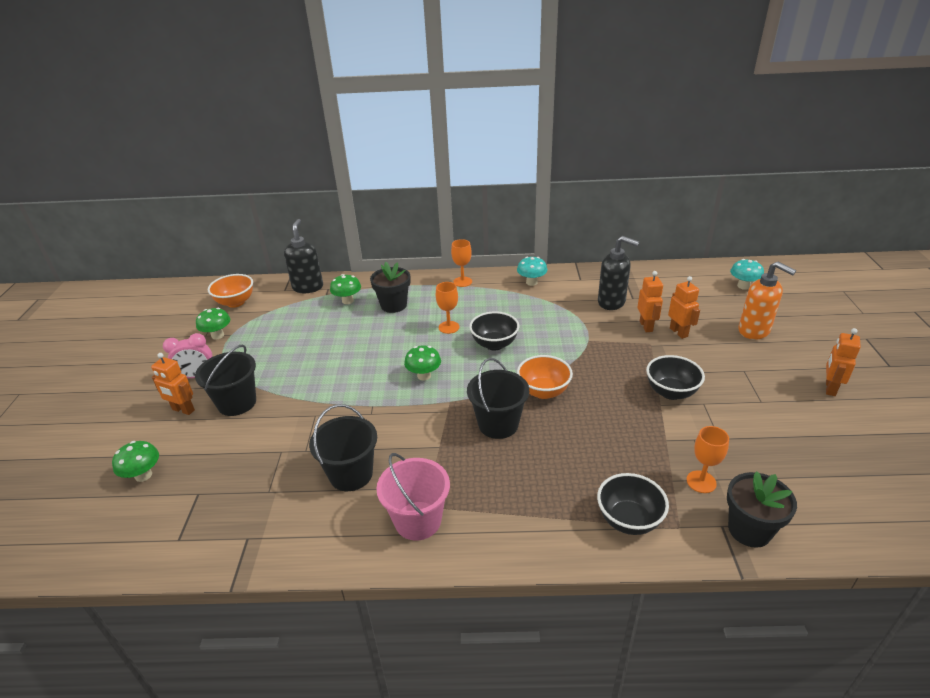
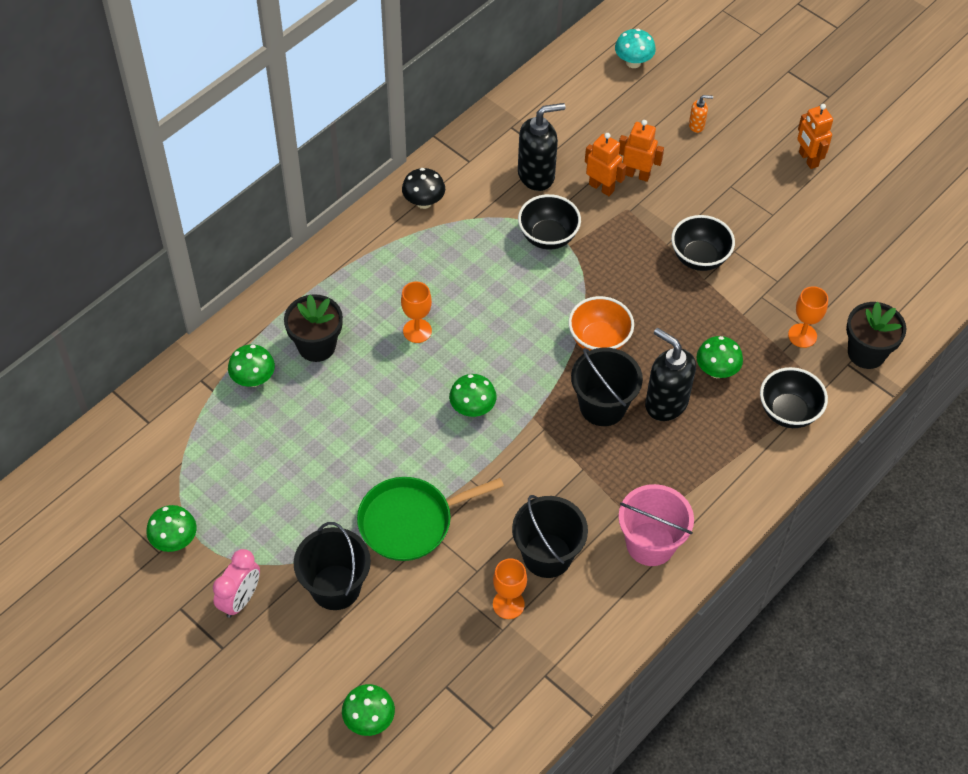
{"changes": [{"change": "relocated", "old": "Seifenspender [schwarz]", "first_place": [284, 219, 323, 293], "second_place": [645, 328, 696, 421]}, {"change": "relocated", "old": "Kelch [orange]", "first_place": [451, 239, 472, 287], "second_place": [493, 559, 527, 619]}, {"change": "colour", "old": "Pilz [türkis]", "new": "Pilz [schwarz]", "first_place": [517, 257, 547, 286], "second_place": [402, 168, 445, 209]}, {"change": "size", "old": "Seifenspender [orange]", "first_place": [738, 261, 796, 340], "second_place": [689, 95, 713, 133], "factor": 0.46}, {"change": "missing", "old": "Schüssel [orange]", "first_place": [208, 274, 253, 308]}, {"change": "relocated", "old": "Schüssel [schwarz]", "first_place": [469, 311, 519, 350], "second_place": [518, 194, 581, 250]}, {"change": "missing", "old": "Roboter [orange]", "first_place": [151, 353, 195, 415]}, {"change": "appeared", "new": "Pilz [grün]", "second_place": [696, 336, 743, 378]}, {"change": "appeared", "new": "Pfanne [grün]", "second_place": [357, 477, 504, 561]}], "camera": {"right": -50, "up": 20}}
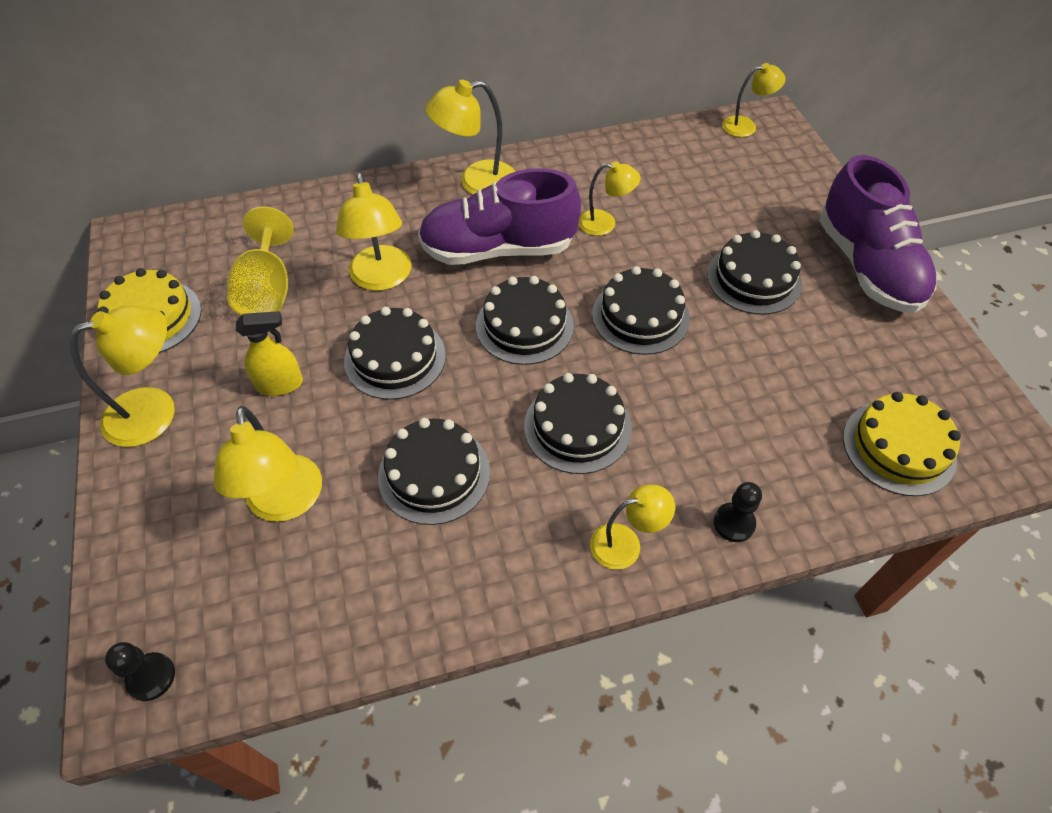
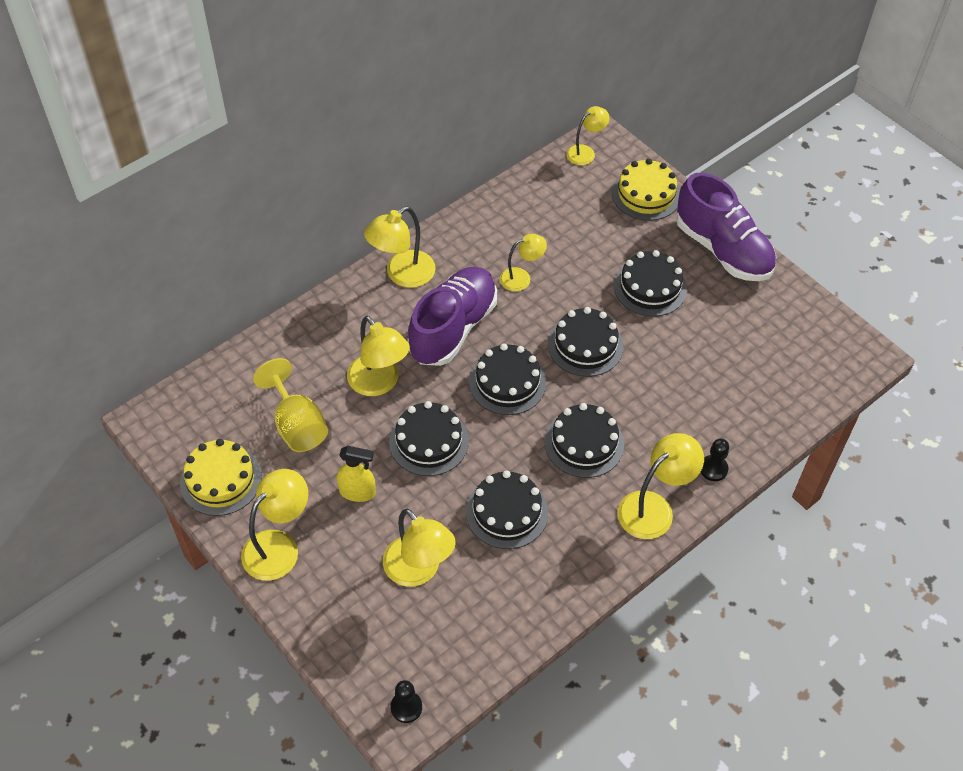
{"changes": [{"change": "spun", "old": "Schuh [lila]", "first_place": [418, 168, 581, 265], "second_place": [408, 266, 497, 366], "degrees": 150}, {"change": "spun", "old": "Sprühflasche [gelb]", "first_place": [236, 311, 303, 396], "second_place": [337, 446, 376, 502], "degrees": 45}, {"change": "relocated", "old": "Kuchen [gelb]", "first_place": [843, 392, 961, 496], "second_place": [612, 159, 680, 221]}, {"change": "size", "old": "Lampe [gelb]", "first_place": [590, 484, 675, 570], "second_place": [617, 433, 704, 539], "factor": 1.59}], "camera": {"right": -25, "up": 0}}
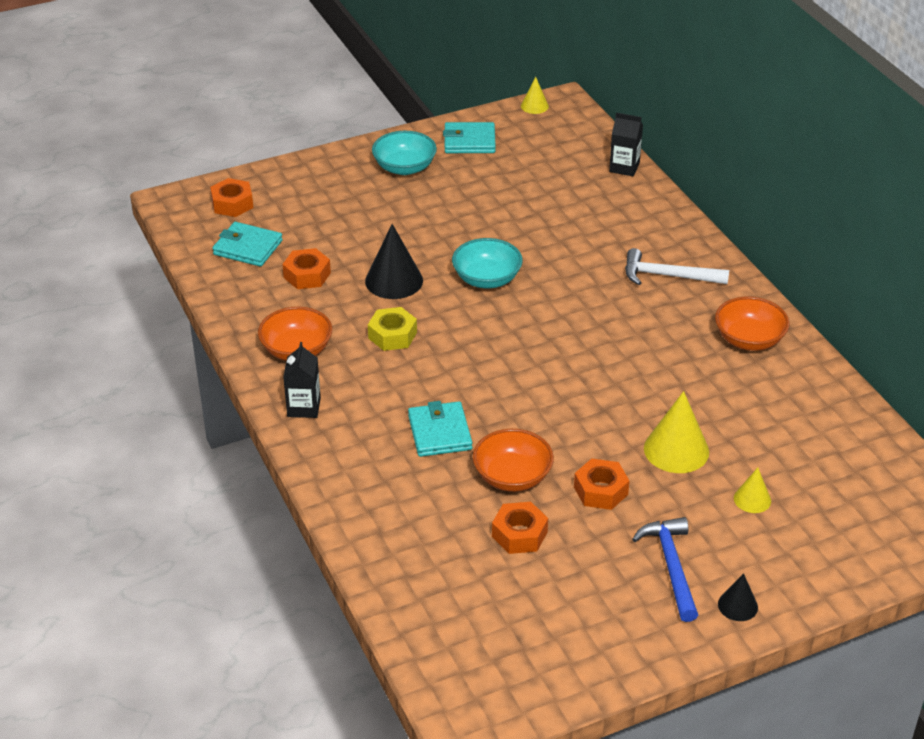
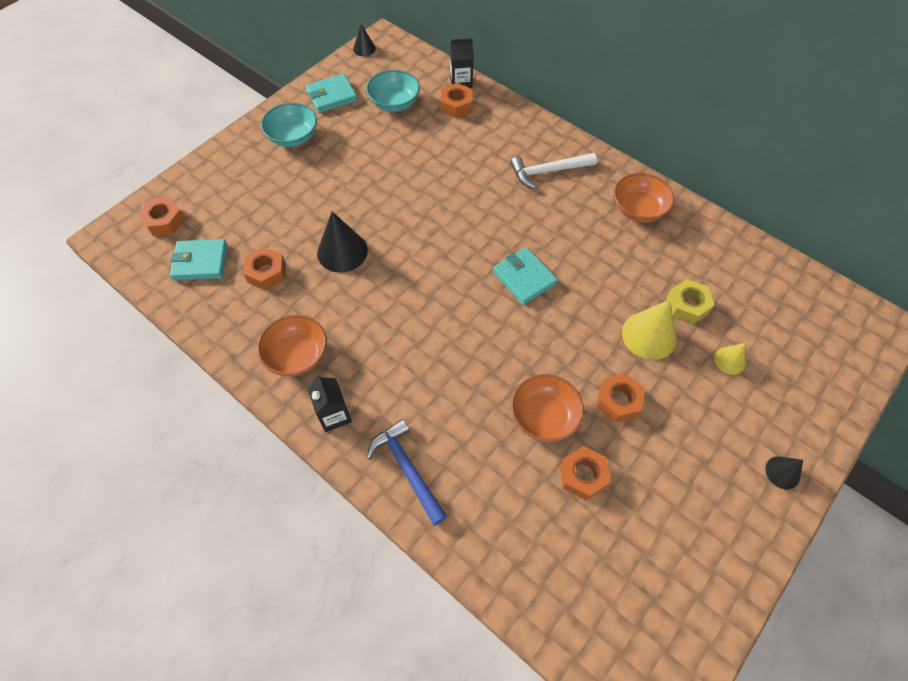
{"changes": [{"change": "colour", "old": "Kegel [gelb]", "new": "Kegel [schwarz]", "first_place": [521, 77, 549, 114], "second_place": [353, 24, 376, 56]}, {"change": "relocated", "old": "Schüssel [türkis]", "first_place": [452, 238, 523, 288], "second_place": [366, 70, 420, 112]}, {"change": "relocated", "old": "Sechskantmutter [gelb]", "first_place": [368, 307, 417, 351], "second_place": [666, 279, 714, 324]}, {"change": "relocated", "old": "Geldbörse [türkis]", "first_place": [408, 401, 472, 457], "second_place": [493, 247, 558, 305]}, {"change": "relocated", "old": "Hammer [blau]", "first_place": [632, 517, 698, 622], "second_place": [367, 419, 447, 525]}, {"change": "appeared", "new": "Sechskantmutter [orange]", "second_place": [441, 83, 472, 118]}], "camera": {"right": -25, "up": 20}}
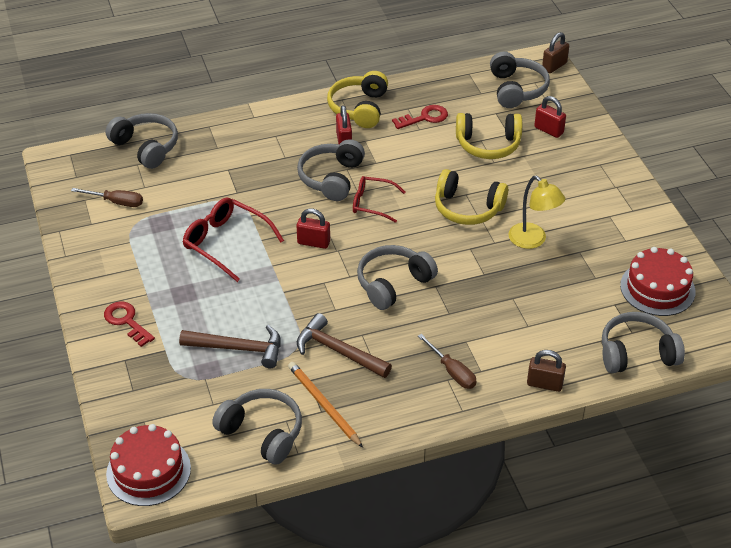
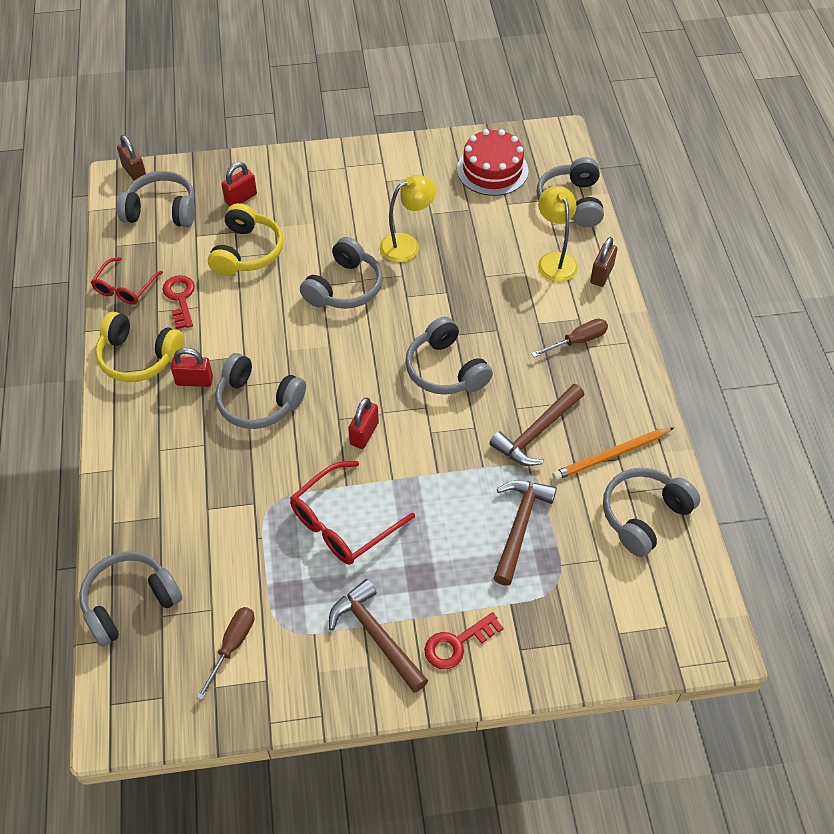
{"changes": [{"change": "colour", "old": "Kopfhörer [gelb]", "new": "Kopfhörer [grau]", "first_place": [435, 169, 508, 225], "second_place": [300, 237, 383, 309]}, {"change": "relocated", "old": "Brille [rot]", "first_place": [353, 176, 405, 223], "second_place": [91, 257, 163, 304]}, {"change": "missing", "old": "Kuchen [rot]", "first_place": [106, 424, 191, 506]}, {"change": "appeared", "new": "Lampe [gelb]", "second_place": [538, 186, 578, 282]}, {"change": "appeared", "new": "Hammer [braun]", "second_place": [329, 579, 428, 693]}], "camera": {"right": -80, "up": 10}}
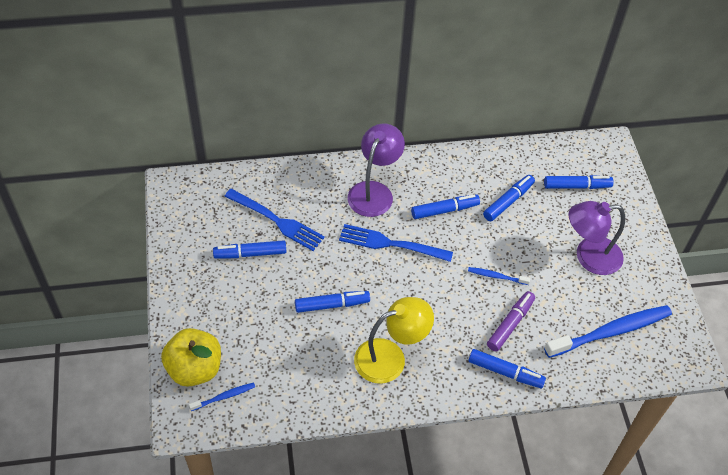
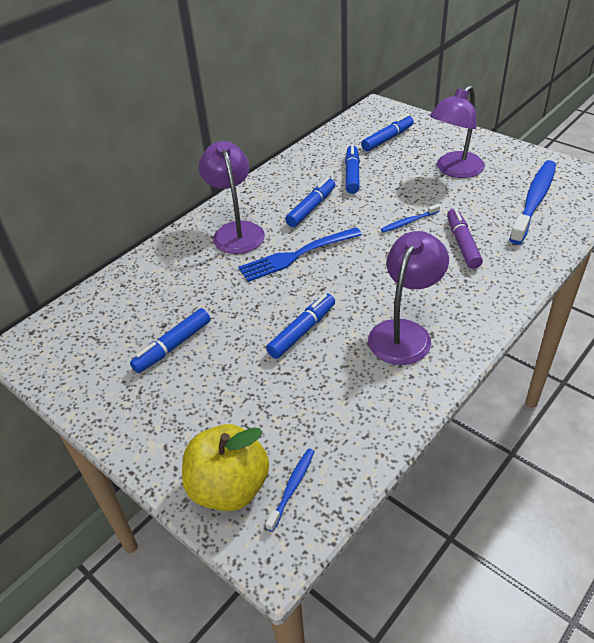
{"changes": [{"change": "missing", "old": "Gabel [blau]", "first_place": [224, 189, 325, 251]}, {"change": "colour", "old": "Lampe [gelb]", "new": "Lampe [lila]", "first_place": [354, 297, 434, 384], "second_place": [368, 231, 449, 365]}, {"change": "missing", "old": "Filzstift [blau]", "first_place": [468, 349, 546, 388]}], "camera": {"right": -35, "up": -10}}
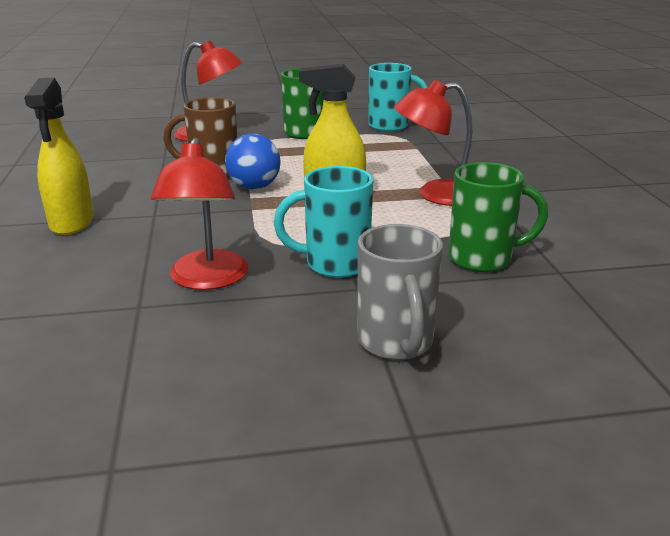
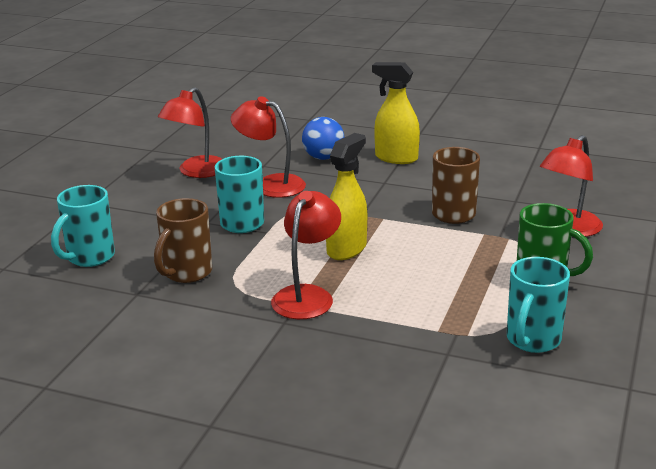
{"changes": [{"change": "relocated", "old": "Ball [blau]", "first_place": [225, 134, 281, 189], "second_place": [302, 117, 344, 160]}, {"change": "colour", "old": "Tasse [grün]", "new": "Tasse [braun]", "first_place": [449, 162, 548, 272], "second_place": [154, 198, 212, 283]}, {"change": "missing", "old": "Tasse [grau]", "first_place": [358, 224, 443, 360]}, {"change": "appeared", "new": "Lampe [rot]", "second_place": [158, 87, 222, 178]}, {"change": "appeared", "new": "Tasse [türkis]", "second_place": [51, 185, 115, 267]}], "camera": {"right": 120, "up": 0}}
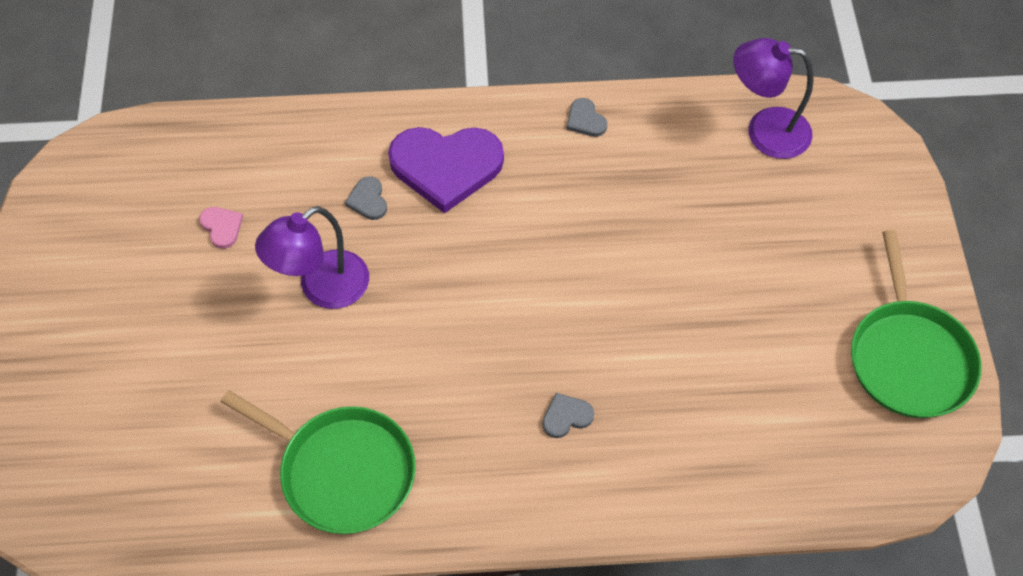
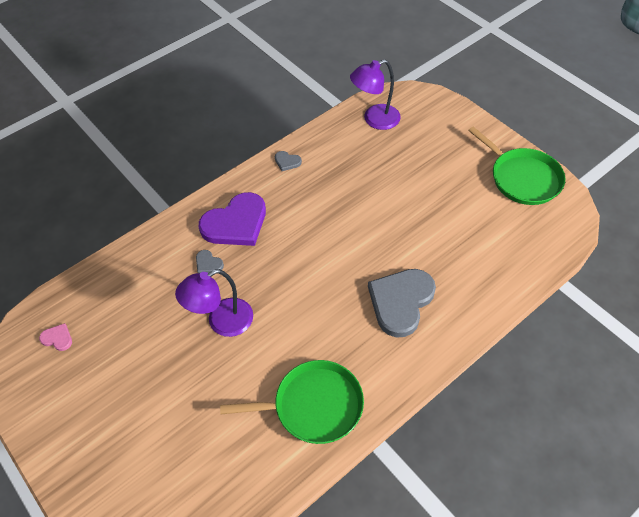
{"changes": [{"change": "spun", "old": "Lampe [lila]", "first_place": [255, 206, 369, 309], "second_place": [175, 269, 253, 337], "degrees": 45}, {"change": "relocated", "old": "Herz [rosa]", "first_place": [199, 207, 243, 249], "second_place": [39, 323, 72, 351]}, {"change": "size", "old": "Herz [grau]", "first_place": [542, 393, 594, 438], "second_place": [368, 269, 436, 337], "factor": 2.38}], "camera": {"right": -35, "up": -5}}
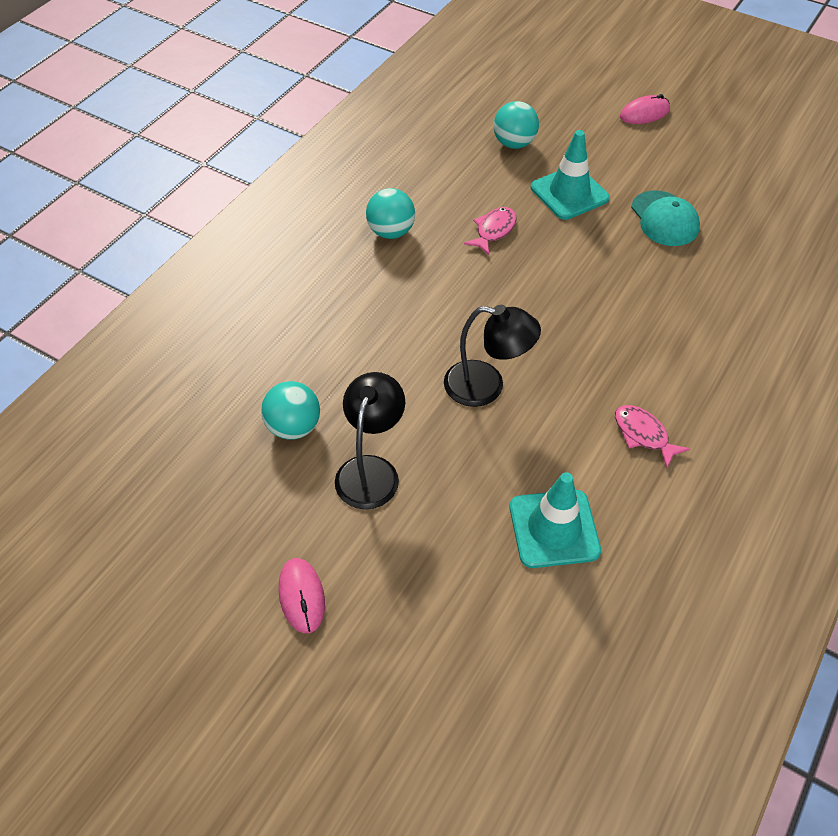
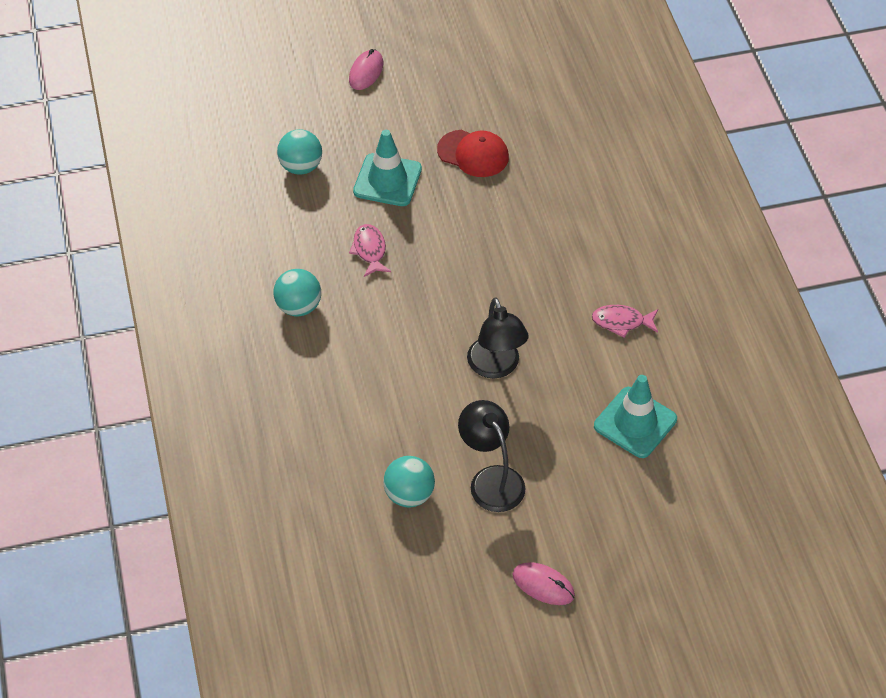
{"changes": [{"change": "colour", "old": "Kappe [türkis]", "new": "Kappe [rot]", "first_place": [631, 190, 700, 246], "second_place": [437, 130, 509, 177]}, {"change": "spun", "old": "Lampe [schwarz]", "first_place": [444, 305, 541, 407], "second_place": [467, 297, 529, 378], "degrees": 105}], "camera": {"right": -45, "up": 0}}
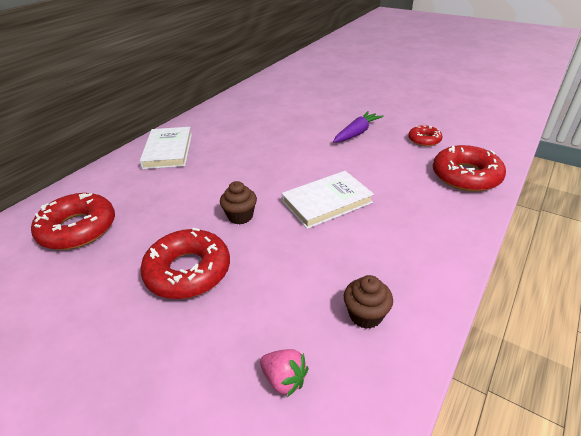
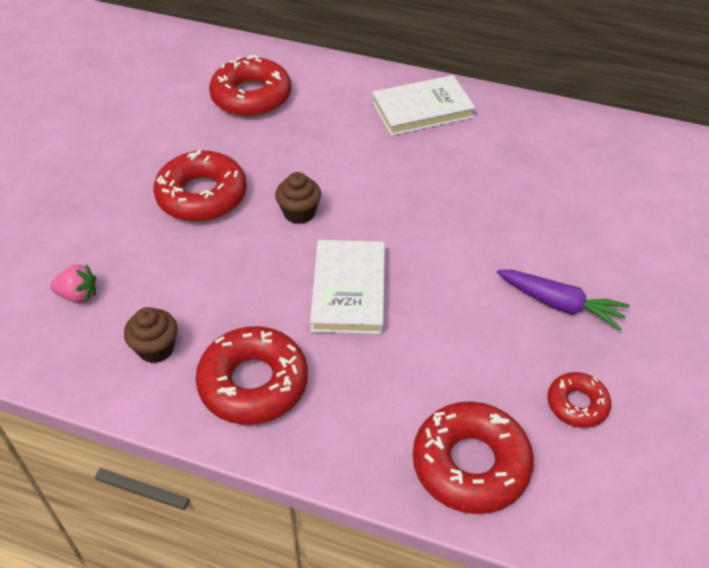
{"changes": [{"change": "spun", "old": "Buch [weiß]", "first_place": [282, 171, 374, 229], "second_place": [310, 240, 385, 334], "degrees": 45}, {"change": "spun", "old": "Erdbeere [rosa]", "first_place": [260, 349, 308, 397], "second_place": [50, 264, 96, 303], "degrees": -105}, {"change": "appeared", "new": "Donut [rot]", "second_place": [195, 326, 308, 425]}], "camera": {"right": 75, "up": 10}}
